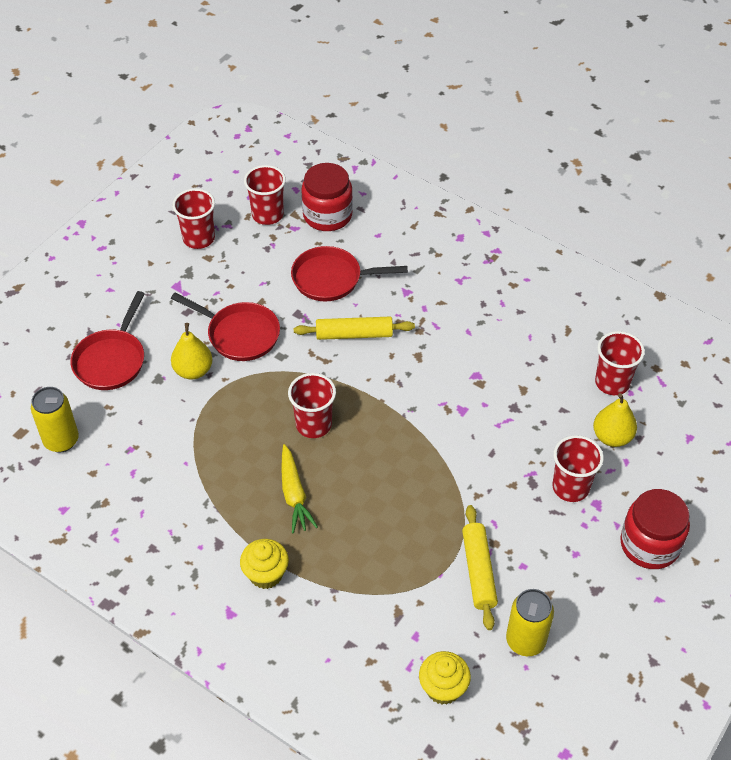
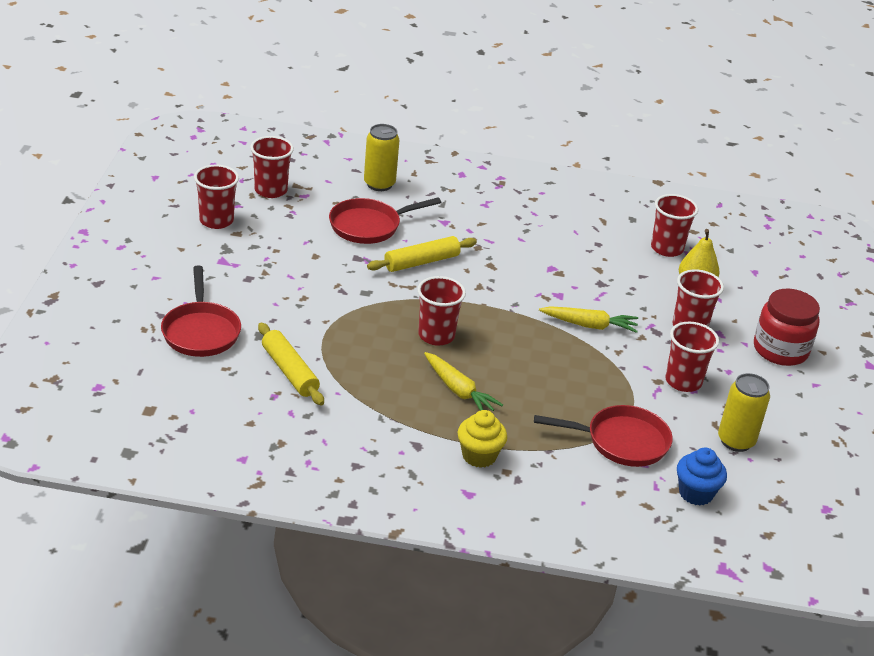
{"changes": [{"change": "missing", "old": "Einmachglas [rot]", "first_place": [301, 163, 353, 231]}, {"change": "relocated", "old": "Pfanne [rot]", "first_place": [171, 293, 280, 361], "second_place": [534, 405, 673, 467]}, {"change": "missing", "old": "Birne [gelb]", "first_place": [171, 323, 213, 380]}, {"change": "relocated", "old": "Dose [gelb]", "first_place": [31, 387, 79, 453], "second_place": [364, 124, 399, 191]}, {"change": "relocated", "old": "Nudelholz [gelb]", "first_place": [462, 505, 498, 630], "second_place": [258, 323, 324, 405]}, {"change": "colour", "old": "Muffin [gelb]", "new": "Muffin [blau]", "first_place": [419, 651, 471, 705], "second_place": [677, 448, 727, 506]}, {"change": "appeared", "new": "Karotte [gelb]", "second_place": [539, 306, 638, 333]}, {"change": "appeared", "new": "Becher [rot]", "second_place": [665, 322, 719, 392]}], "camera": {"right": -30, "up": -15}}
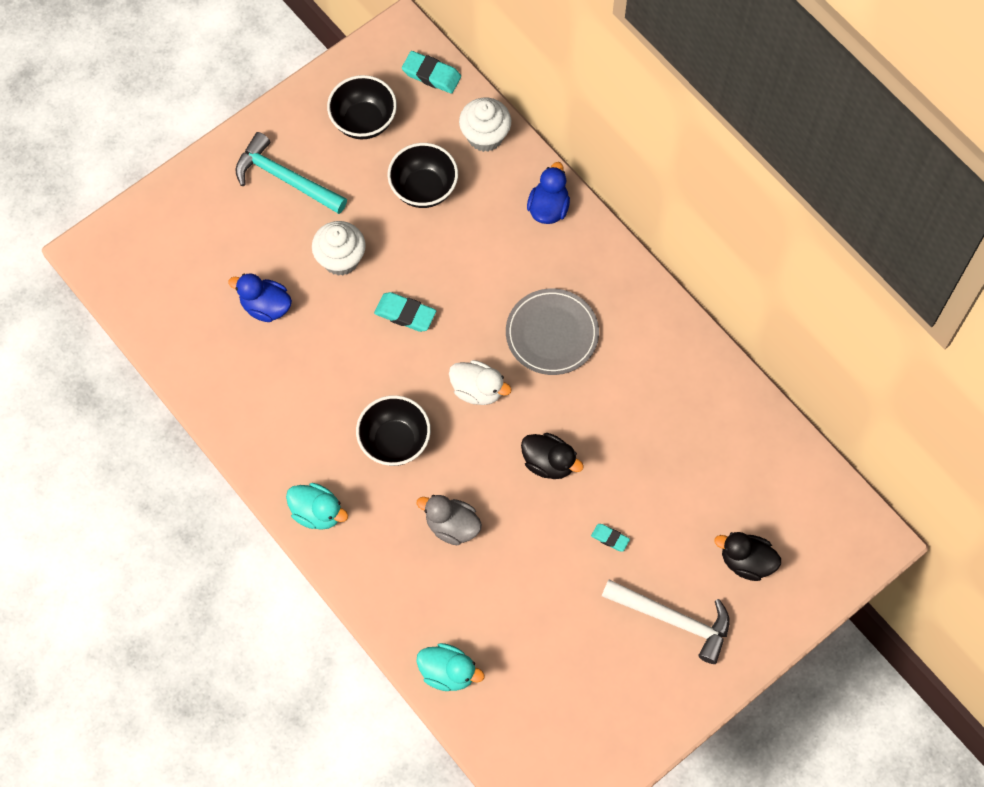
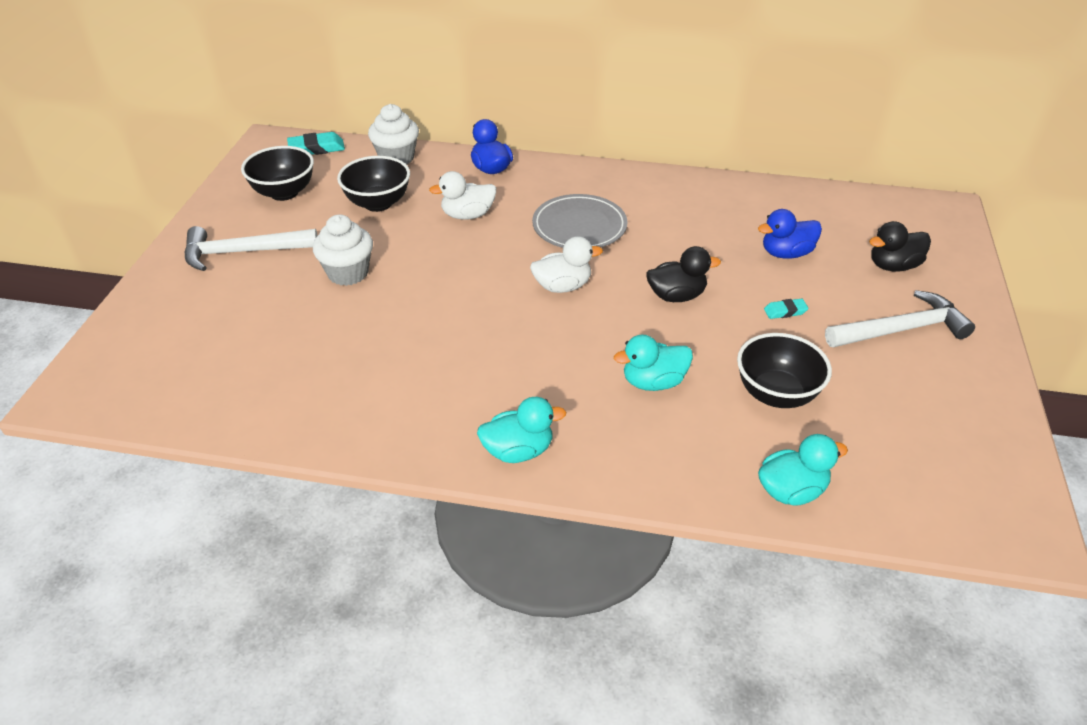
{"changes": [{"change": "colour", "old": "Hammer [türkis]", "new": "Hammer [weiß]", "first_place": [235, 132, 347, 214], "second_place": [184, 226, 318, 271]}, {"change": "relocated", "old": "Ente [blau]", "first_place": [228, 273, 292, 322], "second_place": [758, 209, 822, 259]}, {"change": "missing", "old": "Radiergummi [türkis]", "first_place": [374, 292, 436, 332]}, {"change": "relocated", "old": "Schüssel [schwarz]", "first_place": [356, 395, 431, 466], "second_place": [737, 333, 832, 408]}, {"change": "colour", "old": "Ente [grau]", "new": "Ente [türkis]", "first_place": [416, 495, 482, 545], "second_place": [614, 335, 693, 391]}, {"change": "appeared", "new": "Ente [weiß]", "second_place": [429, 171, 496, 220]}], "camera": {"right": -40, "up": -25}}
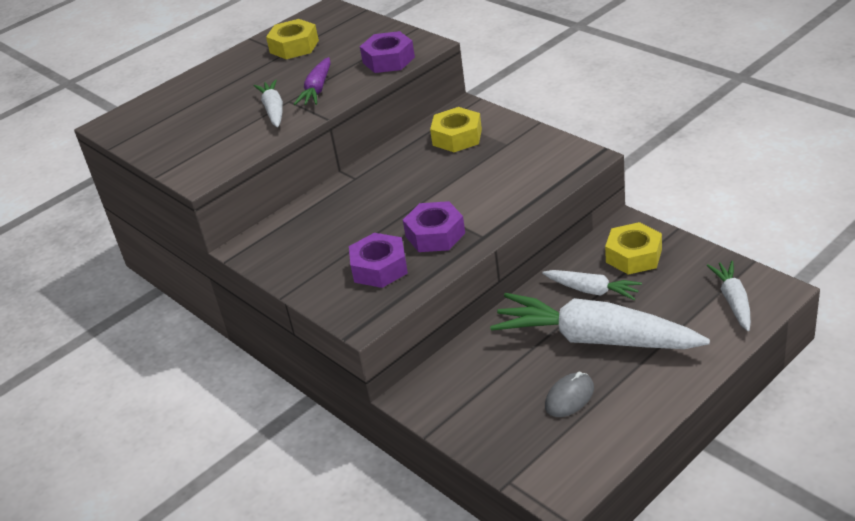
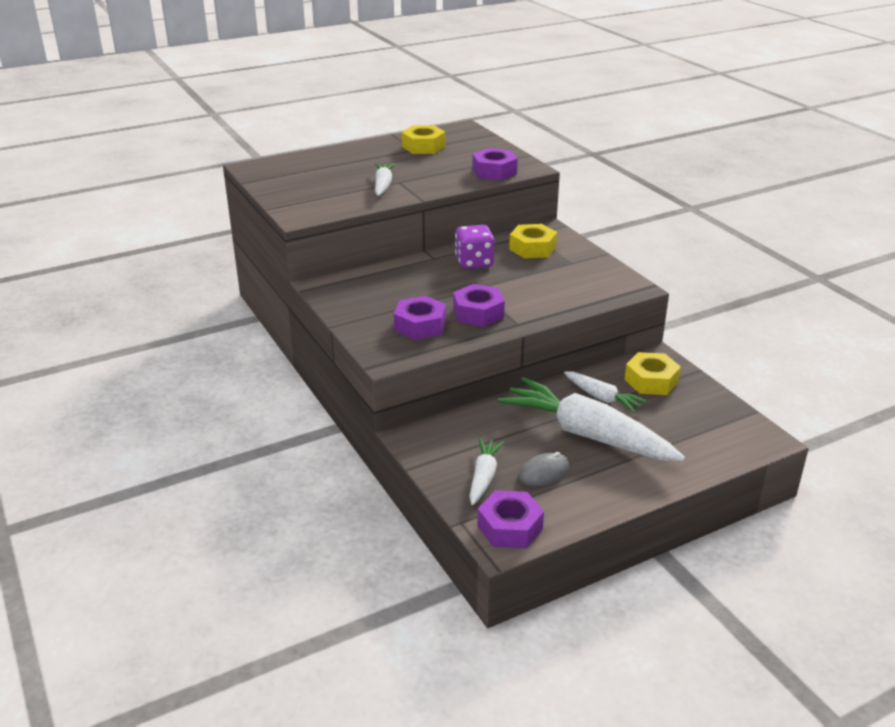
{"changes": [{"change": "missing", "old": "Karotte [lila]", "first_place": [294, 57, 331, 105]}, {"change": "relocated", "old": "Karotte [weiß]", "first_place": [707, 261, 751, 331], "second_place": [469, 438, 504, 505]}, {"change": "appeared", "new": "Spielwürfel [lila]", "second_place": [455, 225, 495, 269]}, {"change": "appeared", "new": "Sechskantmutter [lila]", "second_place": [477, 490, 544, 548]}], "camera": {"right": 10, "up": -5}}
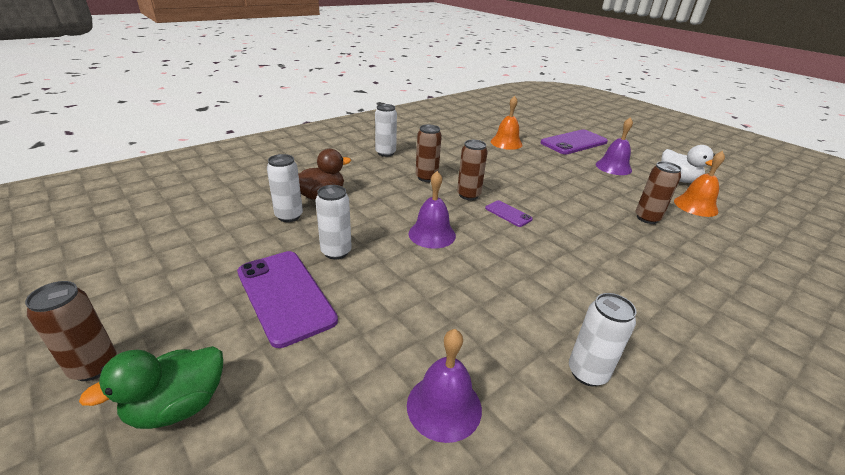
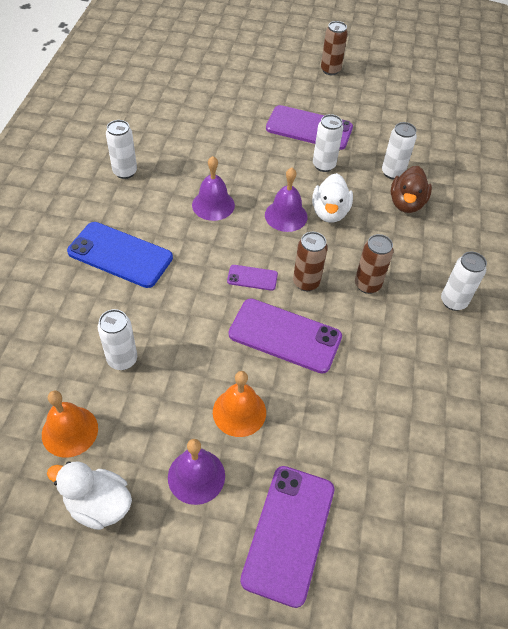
{"changes": [{"change": "relocated", "old": "Glocke [orange]", "first_place": [491, 96, 523, 150], "second_place": [213, 371, 266, 437]}, {"change": "colour", "old": "Dose [braun]", "new": "Dose [weiß]", "first_place": [635, 161, 682, 224], "second_place": [98, 309, 137, 370]}, {"change": "relocated", "old": "Glocke [lila]", "first_place": [407, 329, 482, 443], "second_place": [192, 156, 235, 221]}, {"change": "missing", "old": "Ente [grün]", "first_place": [79, 346, 223, 429]}, {"change": "appeared", "new": "Ente [weiß]", "second_place": [312, 173, 353, 223]}, {"change": "appeared", "new": "Handy [blau]", "second_place": [67, 222, 173, 288]}, {"change": "appeared", "new": "Handy [lila]", "second_place": [229, 299, 342, 374]}], "camera": {"right": 140, "up": 20}}
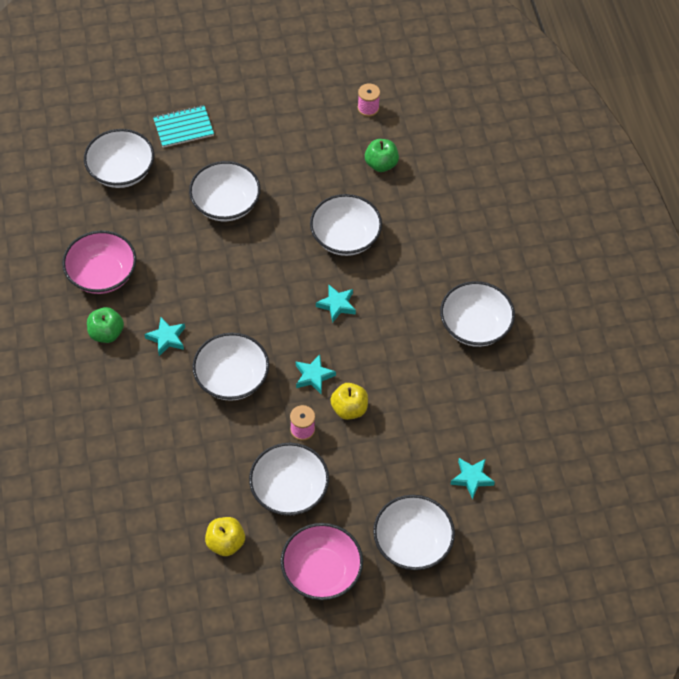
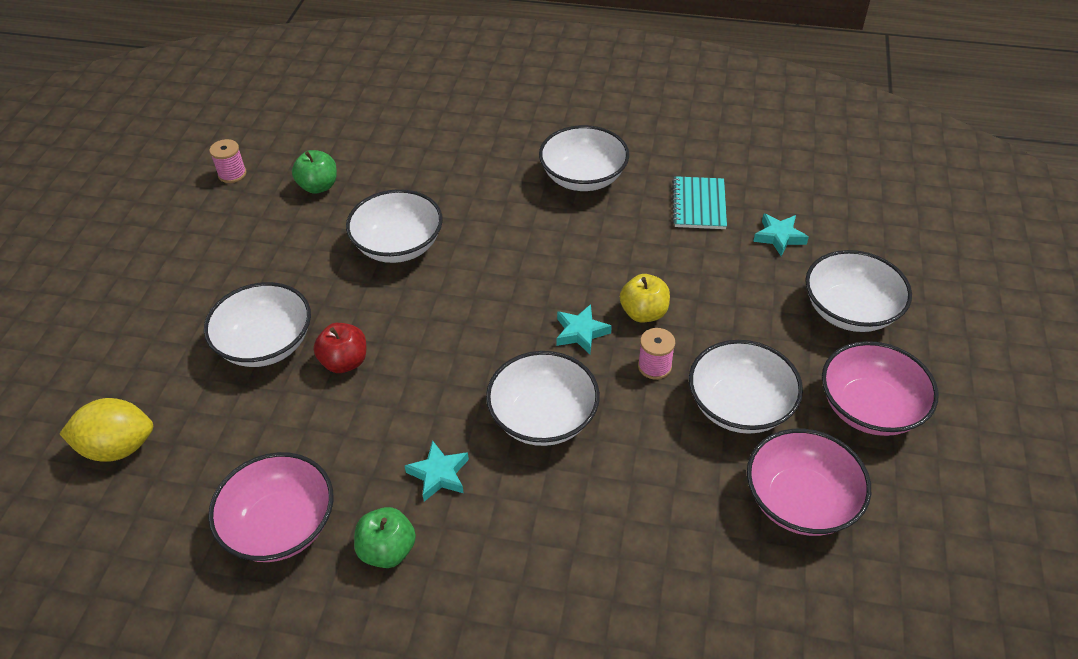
{"changes": [{"change": "relocated", "old": "Notizbuch [türkis]", "first_place": [153, 105, 214, 148], "second_place": [672, 176, 727, 229]}, {"change": "exchanged", "old": "Schüssel [weiß]", "new": "Zitrone [gelb]", "first_place": [84, 129, 154, 188], "second_place": [59, 398, 153, 462]}, {"change": "missing", "old": "Stern [türkis]", "first_place": [316, 284, 356, 323]}, {"change": "exchanged", "old": "Apfel [gelb]", "new": "Schüssel [rosa]", "first_place": [205, 517, 245, 556], "second_place": [747, 429, 871, 536]}, {"change": "appeared", "new": "Apfel [rot]", "second_place": [313, 323, 366, 373]}], "camera": {"right": -65, "up": -10}}
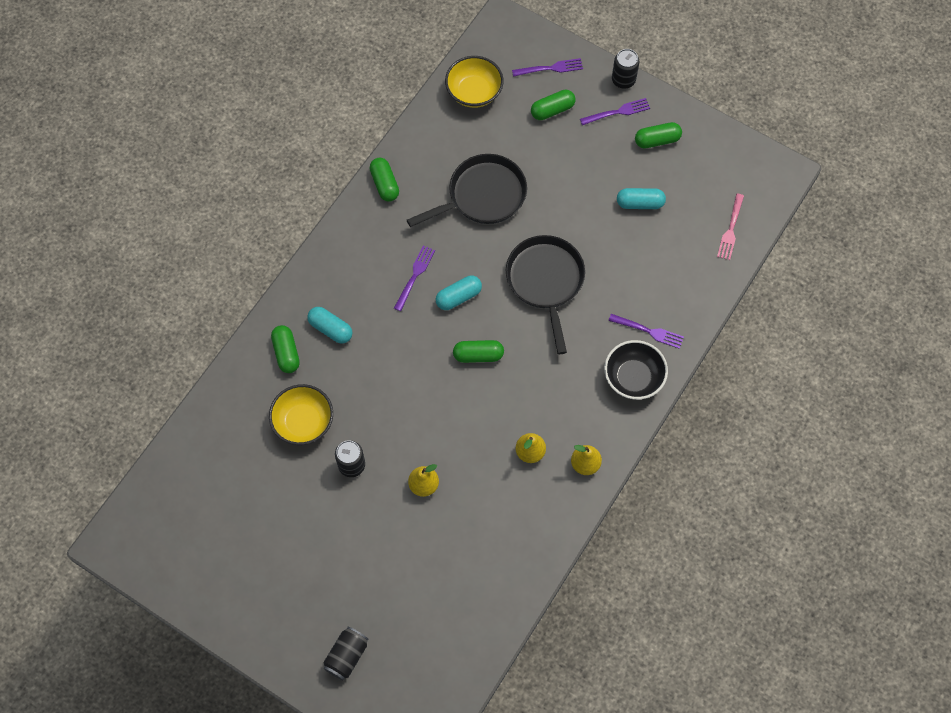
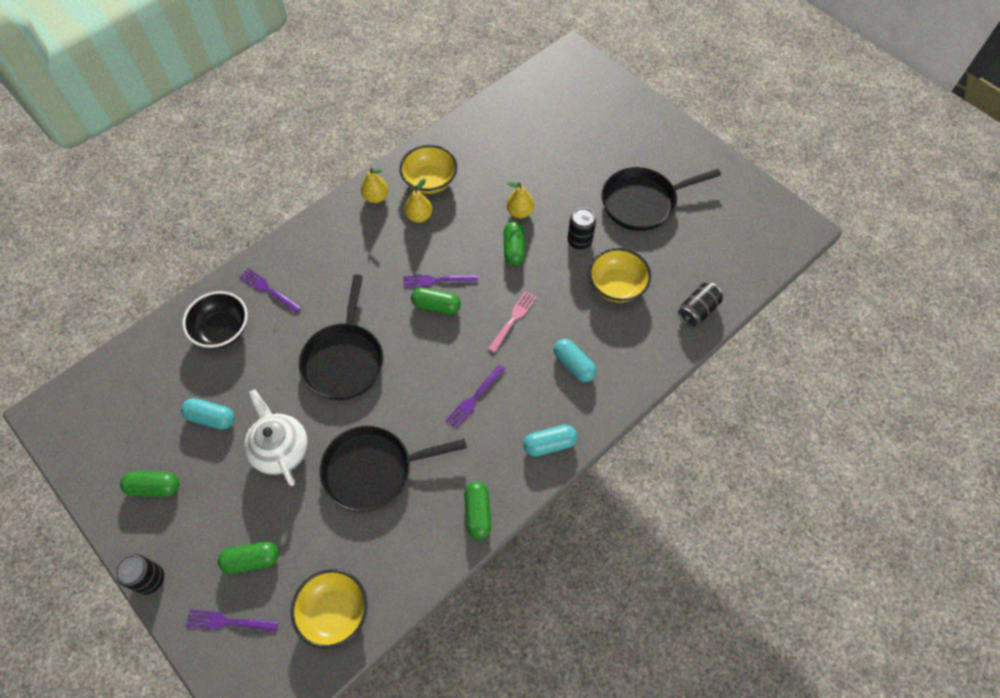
{"changes": [{"change": "relocated", "old": "Gabel [lila]", "first_place": [580, 98, 650, 125], "second_place": [403, 275, 478, 288]}, {"change": "relocated", "old": "Gabel [rosa]", "first_place": [717, 194, 744, 260], "second_place": [488, 291, 537, 353]}, {"change": "relocated", "old": "Kapsel [türkis]", "first_place": [436, 276, 482, 310], "second_place": [523, 425, 577, 457]}, {"change": "relocated", "old": "Kapsel [grün]", "first_place": [271, 325, 300, 373], "second_place": [504, 221, 525, 266]}, {"change": "relocated", "old": "Schüssel [schwarz]", "first_place": [604, 340, 668, 400], "second_place": [182, 291, 248, 349]}, {"change": "relocated", "old": "Dose [schwarz]", "first_place": [323, 627, 368, 680], "second_place": [678, 283, 723, 326]}, {"change": "appeared", "new": "Schüssel [gelb]", "second_place": [399, 145, 457, 194]}, {"change": "appeared", "new": "Pfanne [schwarz]", "second_place": [602, 167, 721, 231]}, {"change": "appeared", "new": "Teekanne [weiß]", "second_place": [244, 390, 308, 486]}], "camera": {"right": -165, "up": -5}}
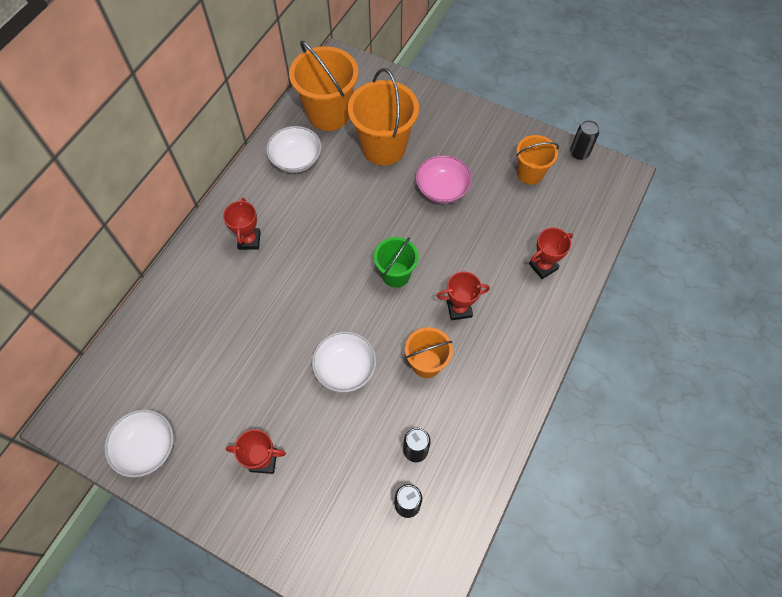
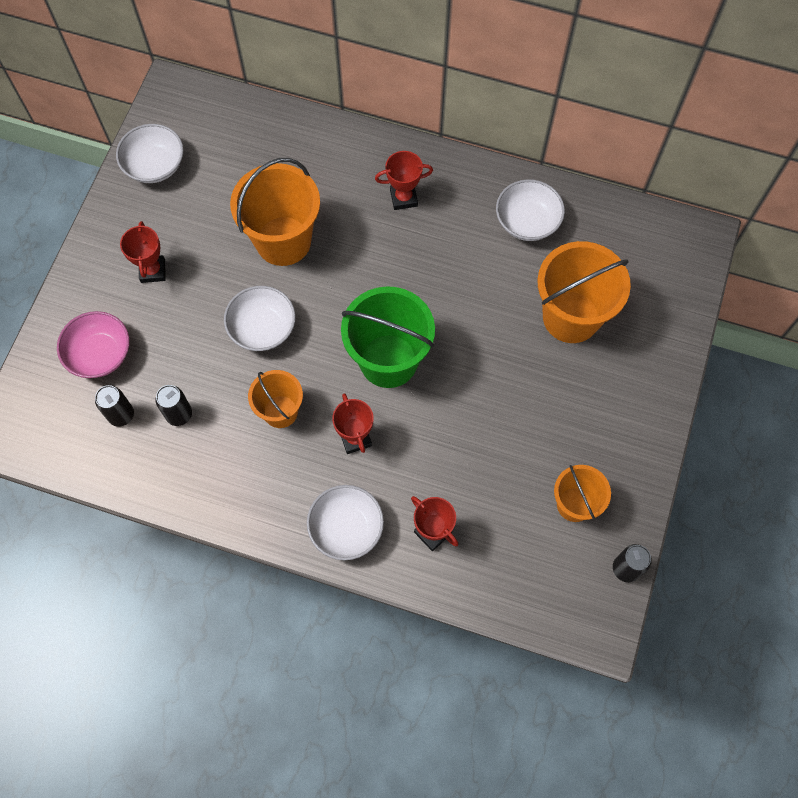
{"changes": [{"change": "relocated", "old": "Eimer [orange]", "first_place": [289, 40, 358, 131], "second_place": [230, 158, 320, 266]}, {"change": "relocated", "old": "Schüssel [rosa]", "first_place": [416, 155, 472, 204], "second_place": [57, 311, 129, 378]}, {"change": "size", "old": "Eimer [grün]", "first_place": [374, 237, 419, 288], "second_place": [341, 286, 435, 388], "factor": 1.7}, {"change": "appeared", "new": "Schüssel [weiß]", "second_place": [307, 485, 384, 560]}], "camera": {"right": 80, "up": 5}}
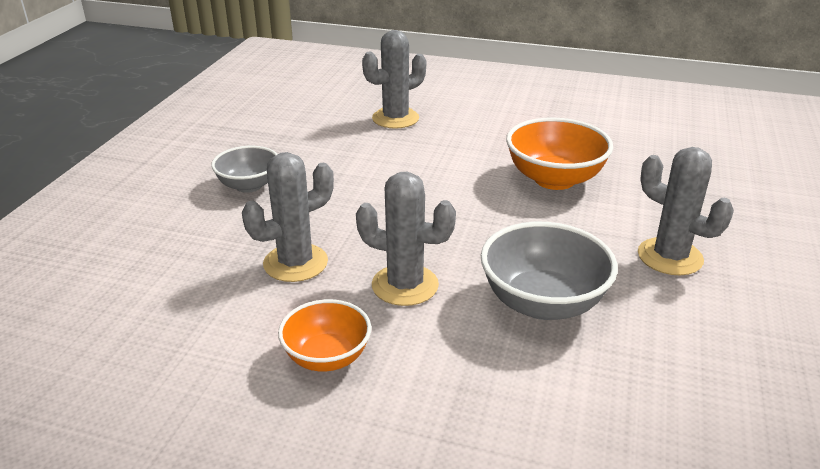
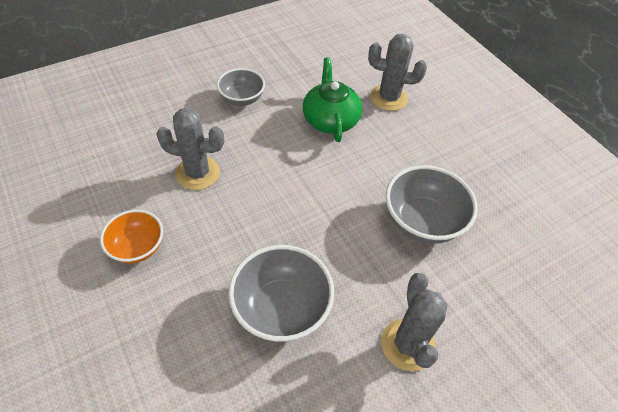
{"changes": [{"change": "colour", "old": "Schüssel [orange]", "new": "Schüssel [grau]", "first_place": [506, 117, 613, 190], "second_place": [386, 165, 478, 244]}, {"change": "missing", "old": "Kaktus [grau]", "first_place": [356, 172, 456, 306]}, {"change": "appeared", "new": "Teekanne [grün]", "second_place": [303, 57, 362, 142]}], "camera": {"right": 40, "up": 20}}
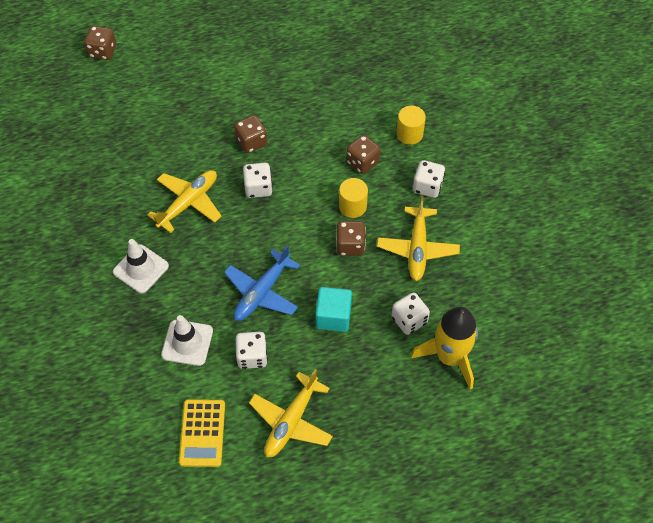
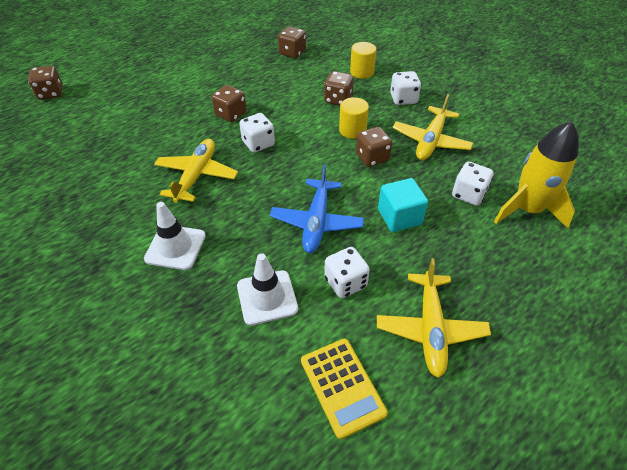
{"changes": [{"change": "spun", "old": "Flugzeug [gelb]", "first_place": [377, 196, 460, 281], "second_place": [392, 94, 473, 160], "degrees": 45}, {"change": "appeared", "new": "Spielwürfel [braun]", "second_place": [278, 26, 306, 58]}], "camera": {"right": -25, "up": -10}}
